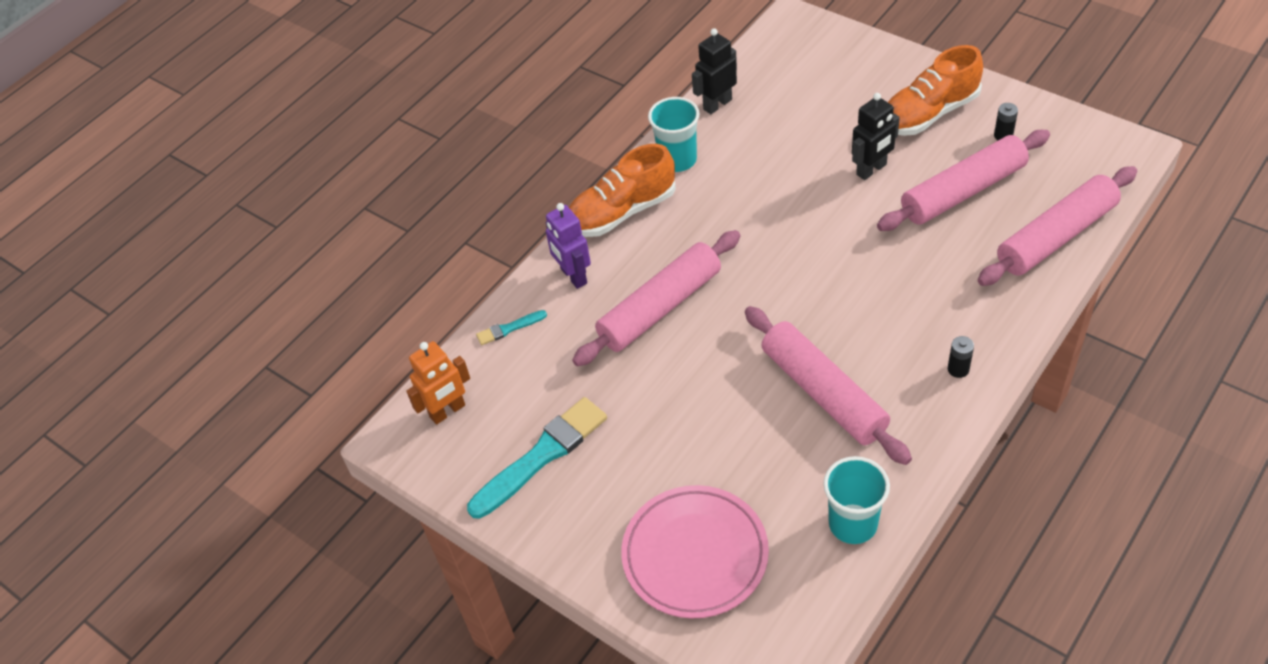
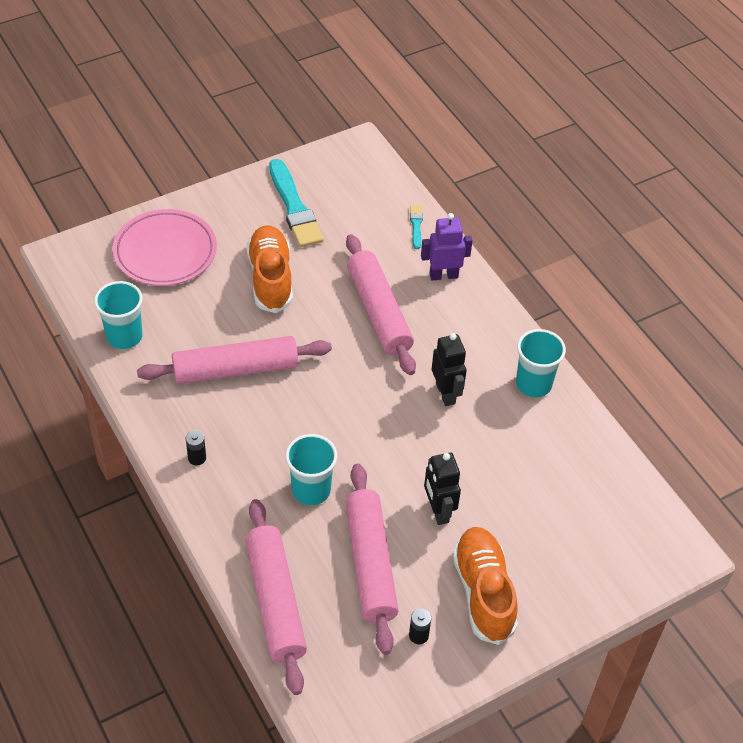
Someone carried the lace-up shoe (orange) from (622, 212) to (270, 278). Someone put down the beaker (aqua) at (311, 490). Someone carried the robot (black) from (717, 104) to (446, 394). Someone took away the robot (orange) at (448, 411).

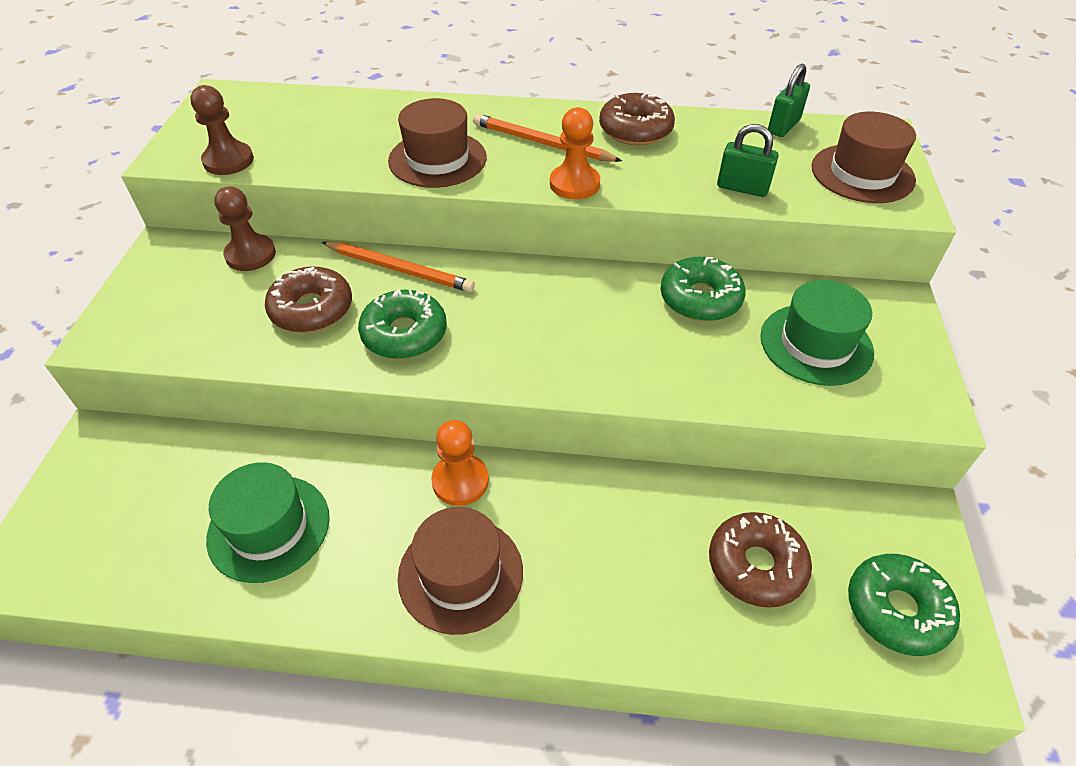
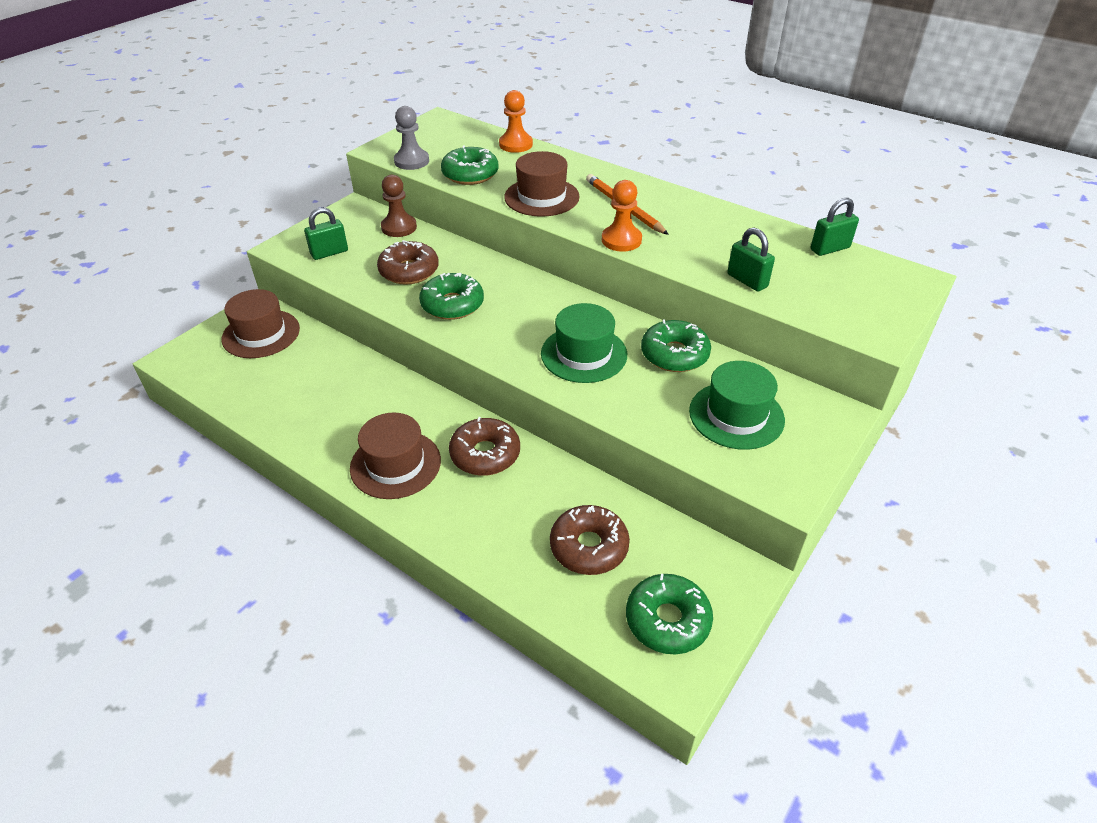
Someone carried the tall hat (brown) from (862, 173) to (261, 334). Someone put down the small lock (leaf-green) at (329, 253). Someone repainted the chess pawn (brown) at (228, 161), which became the chess pawn (ash-grey) at (411, 161). Someone put down the doughnut (leaf-green) at (470, 174). Someone carried the doughnut (brown) from (635, 130) to (485, 454). Someone carried the chess pawn (orange) from (460, 481) to (515, 144). Someone carried the tall hat (leaf-green) from (269, 527) to (584, 354). Someone took away the lead pencil (orange) at (400, 269).

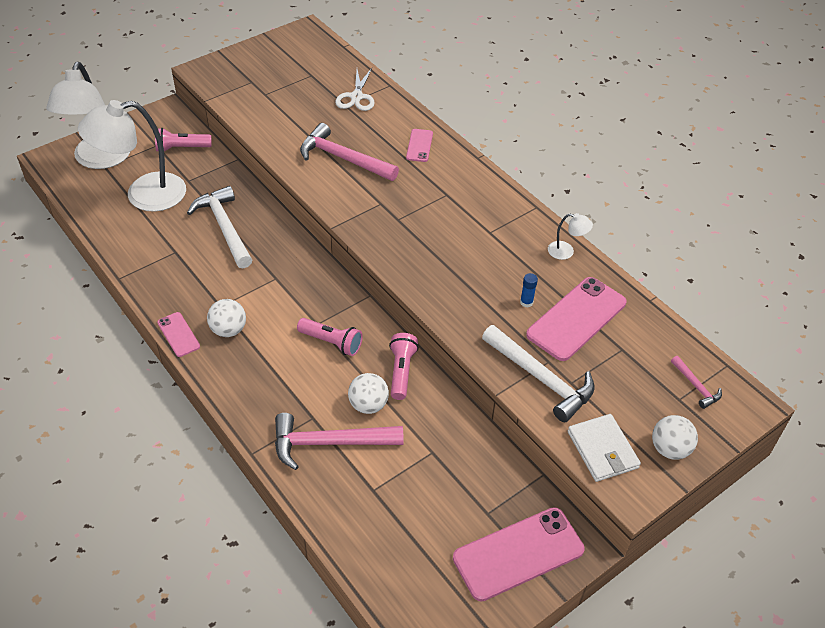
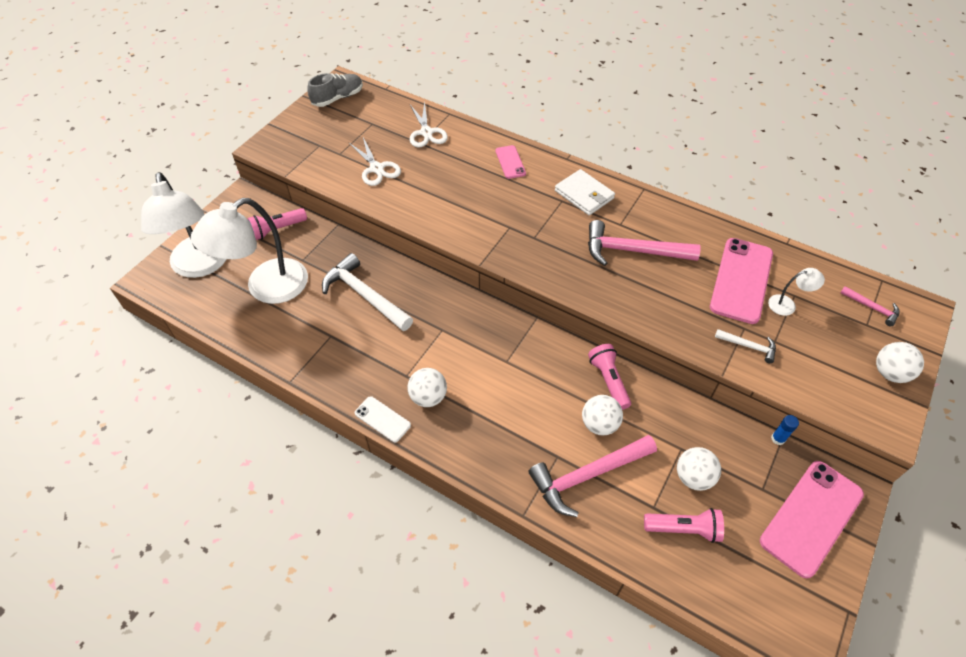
Someone put down the lace-up shoe (ash-grey) at (338, 98). Someone put down the pair of scissors (pure white) at (376, 168). Someone repainted the smartphone (rosy) at (178, 334), which became the smartphone (pure white) at (382, 419). Someone carried the wallet (pure white) from (602, 450) to (584, 194). Someone carried the claw hammer (rosy) from (343, 158) to (632, 251). Someone carried the pocket torch (rosy) from (331, 342) to (684, 529). Someone put down the sphere (pure white) at (693, 477). Someone scaled the claw hammer (pure white) at (541, 378) by 0.49. Someone carried the lamp (pure white) from (566, 251) to (787, 304). Someone carried the glue stick (royal blue) from (526, 302) to (778, 439).

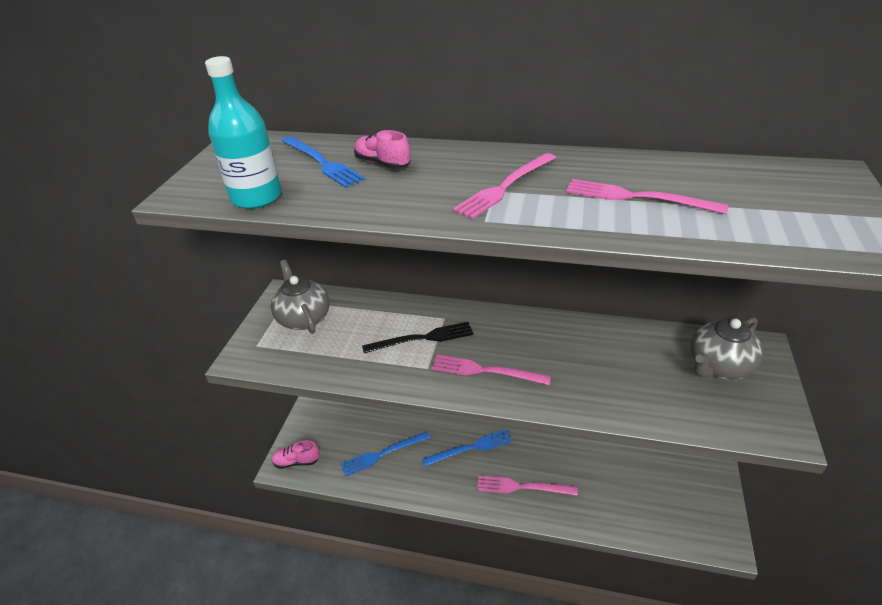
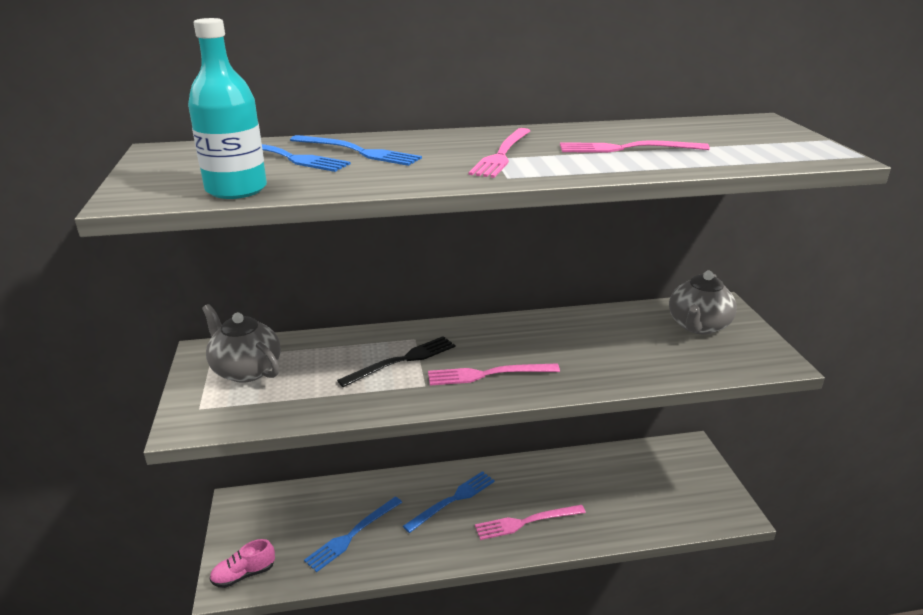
Someone swapped the lace-up shoe (rosy) at (382, 164) for the dinner fork (royal blue) at (357, 152).

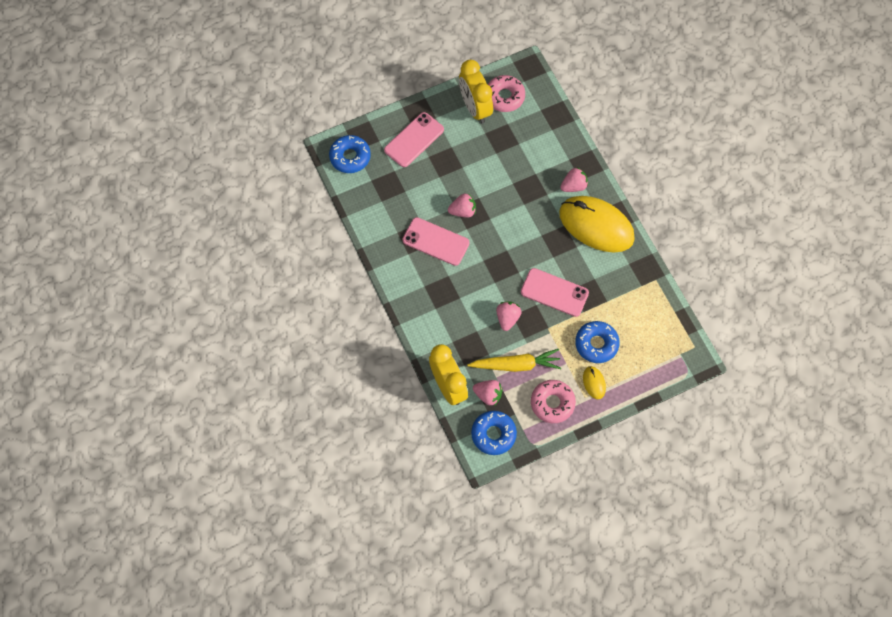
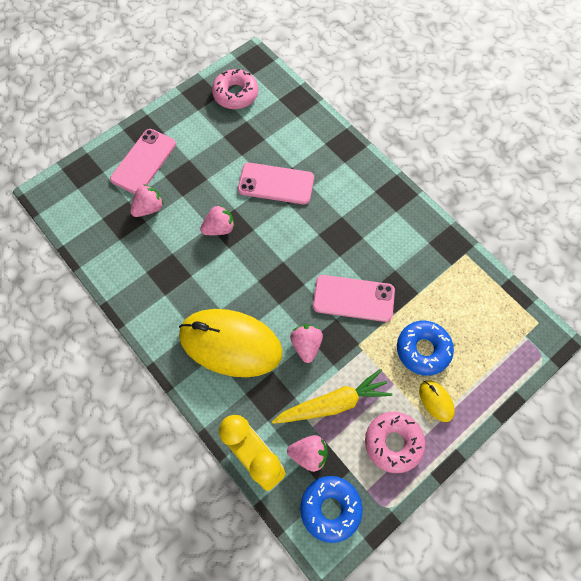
Someone carried the strawberry (rosy) from (573, 186) to (149, 208). Someone carried the mouse (yellow) from (596, 226) to (230, 344). Someone carried the smartphone (rosy) from (436, 241) to (276, 184). Someone took away the doughnut (royal blue) at (350, 157). Someone took away the bedside clock (yellow) at (475, 108).

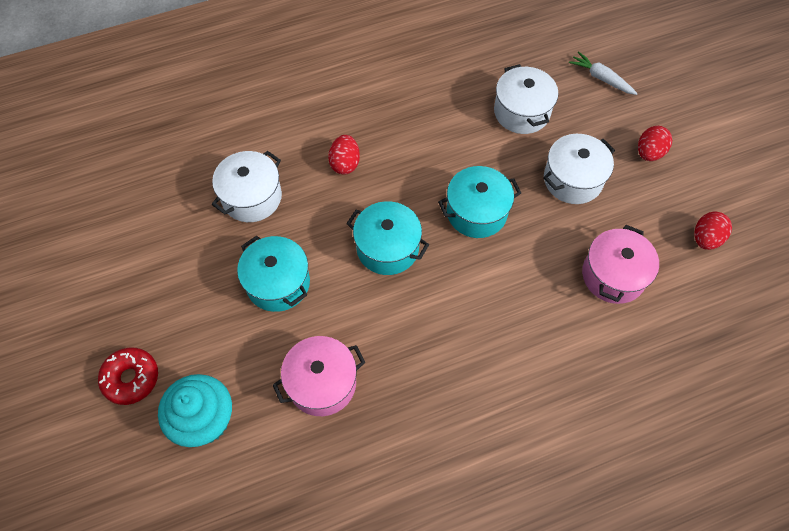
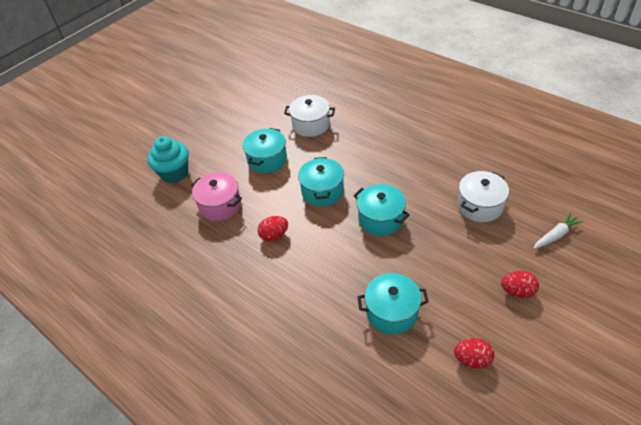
Someone carried the egg shape (red) from (345, 163) to (274, 235). Someone repainted the stockpot (rosy) at (613, 275), which became the stockpot (aqua) at (392, 312). Someone rotated the root vegetable (pure white) at (601, 78) by 45 degrees clockwise. Someone took away the doughnut (red) at (131, 378). Someone took away the stockpot (pure white) at (573, 179).

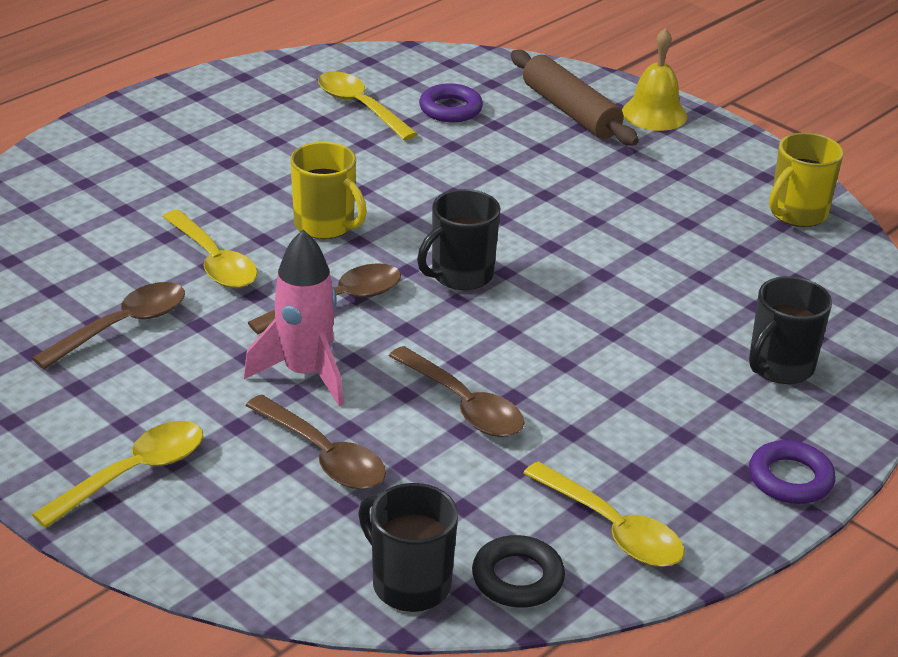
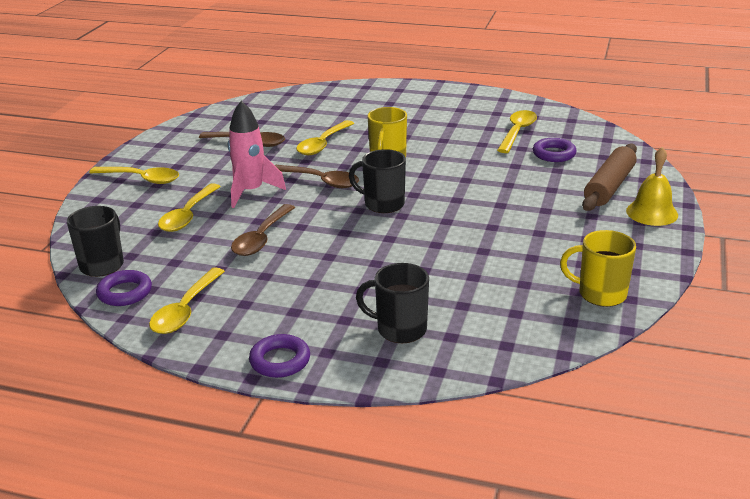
Someone repainted the ring (black) at (517, 578), which became the ring (purple) at (125, 293). Someone repainted the tablespoon (brown) at (324, 456), which became the tablespoon (yellow) at (188, 215).

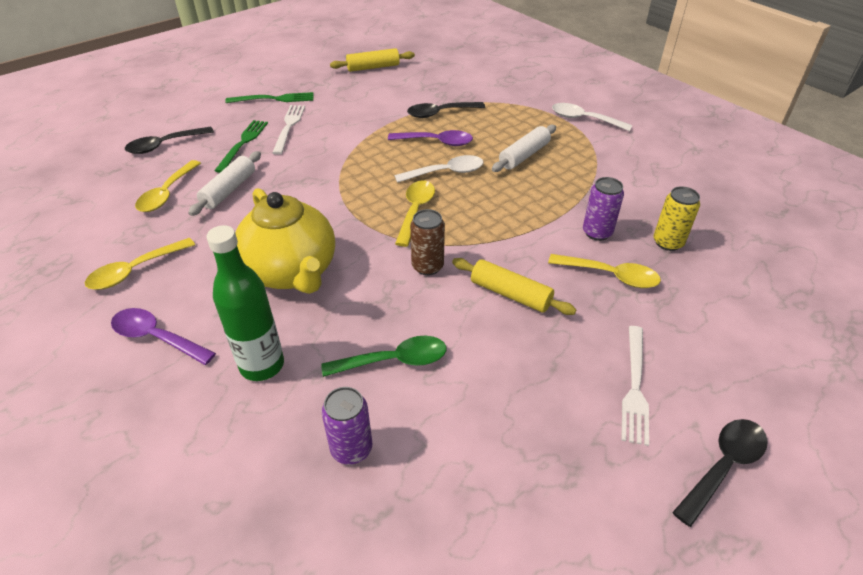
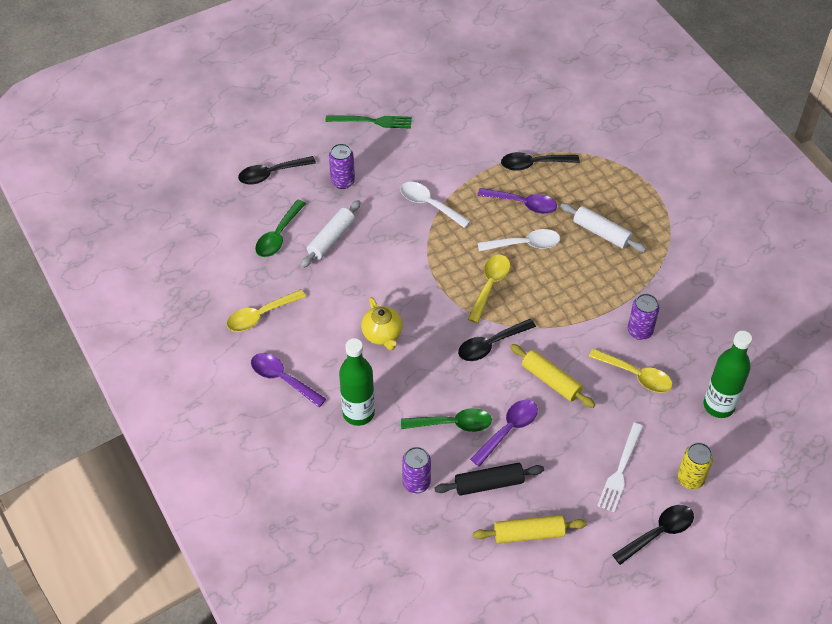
Someone repainted the tablespoon (yellow) at (167, 193), which became the tablespoon (leaf-green) at (278, 235). Someone swapped the dinner fork (leaf-green) at (243, 143) for the tin (purple) at (342, 181). Someone scaled the china teapot (yellow) at (292, 272) by 0.53. Someone carried the tablespoon (pure white) from (584, 119) to (429, 204). Someone put down the pastry roller (black) at (489, 484). Someone swapped the tin (brown) at (427, 266) for the tablespoon (black) at (490, 345). Someone put down the tablespoon (purple) at (508, 430). Someone carried the pastry roller (yellow) from (373, 67) to (528, 534). Someone rotated the pastry roller (pure white) at (524, 155) by 75 degrees clockwise. Someone carried the tin (yellow) from (668, 242) to (690, 479). Someone put down the flask (leaf-green) at (719, 405). Someone took away the dinner fork (pure white) at (289, 127).

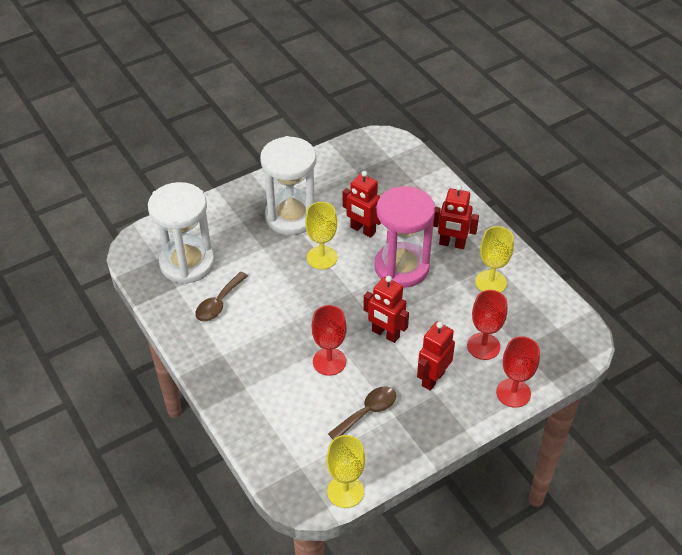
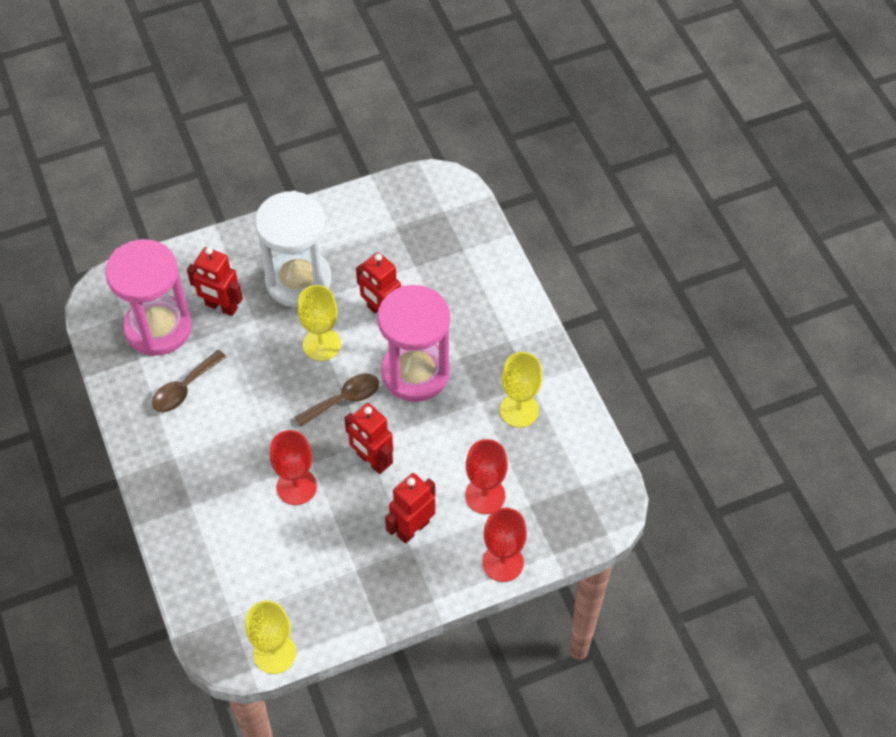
Someone repainted the sandglass (pure white) at (187, 263), which became the sandglass (rosy) at (158, 328). Someone carried the robot (red) from (452, 244) to (221, 307). Someone carried the tablespoon (brown) from (367, 412) to (344, 399).

